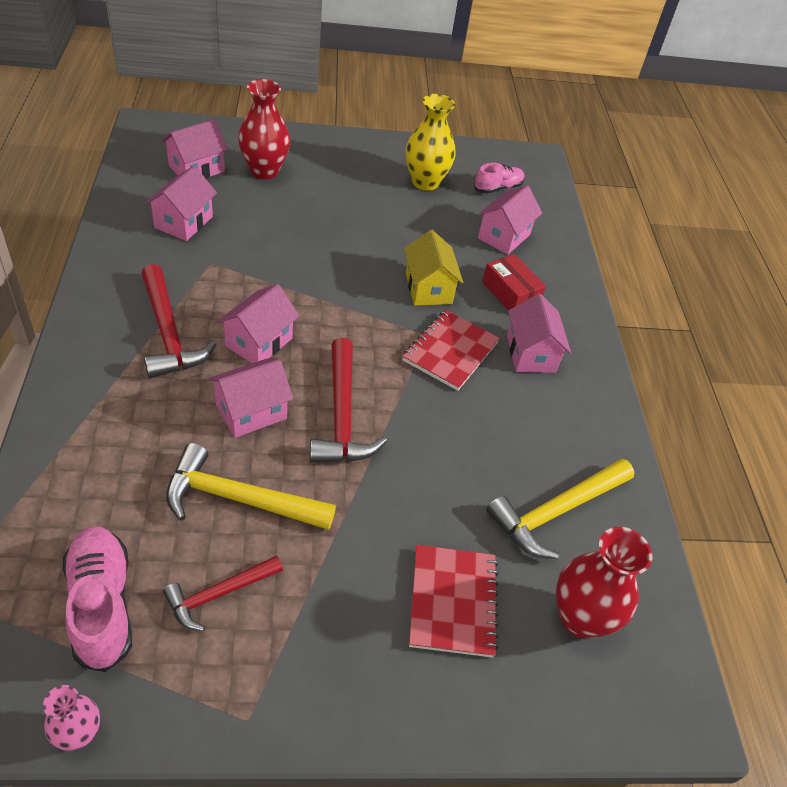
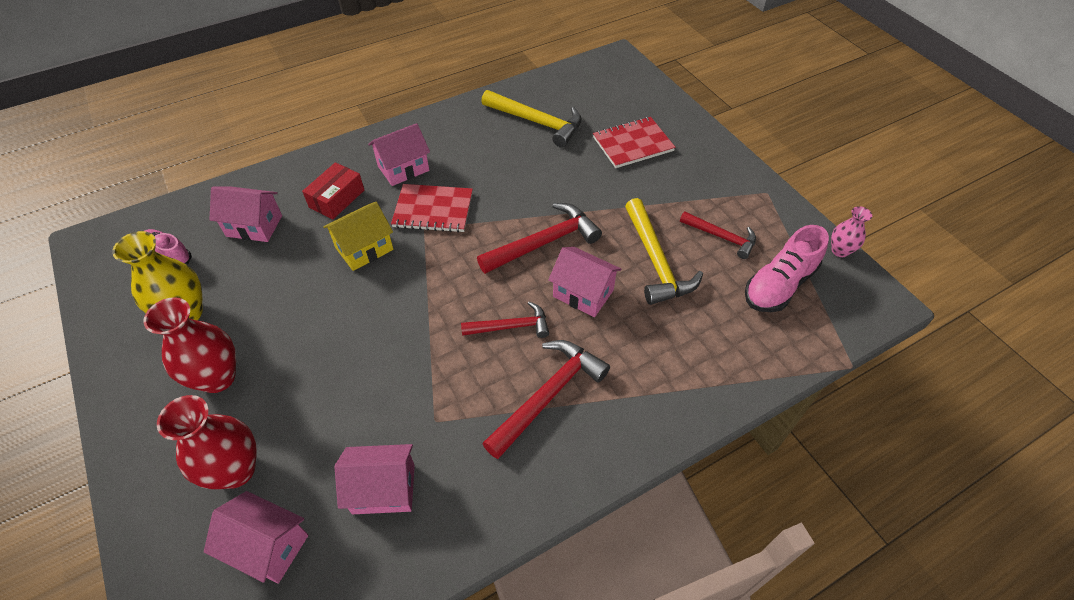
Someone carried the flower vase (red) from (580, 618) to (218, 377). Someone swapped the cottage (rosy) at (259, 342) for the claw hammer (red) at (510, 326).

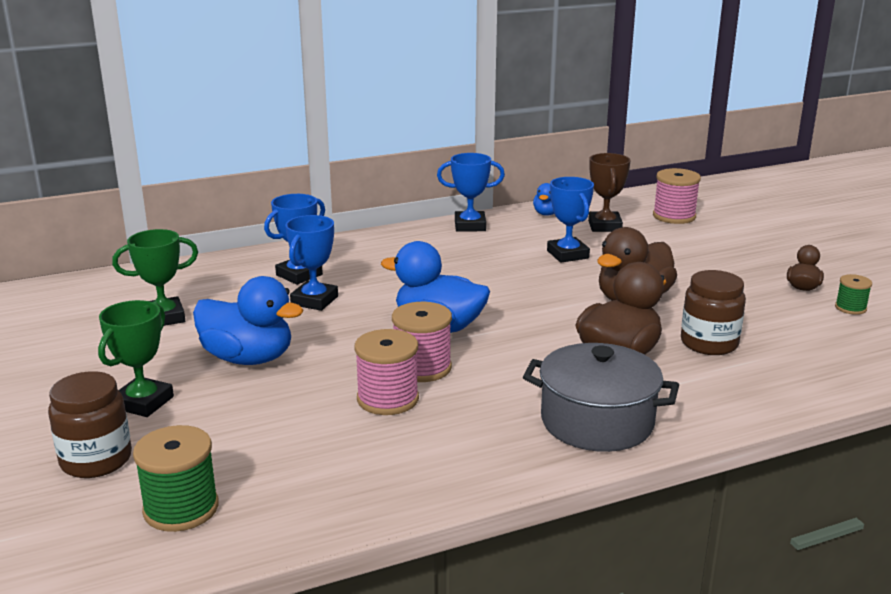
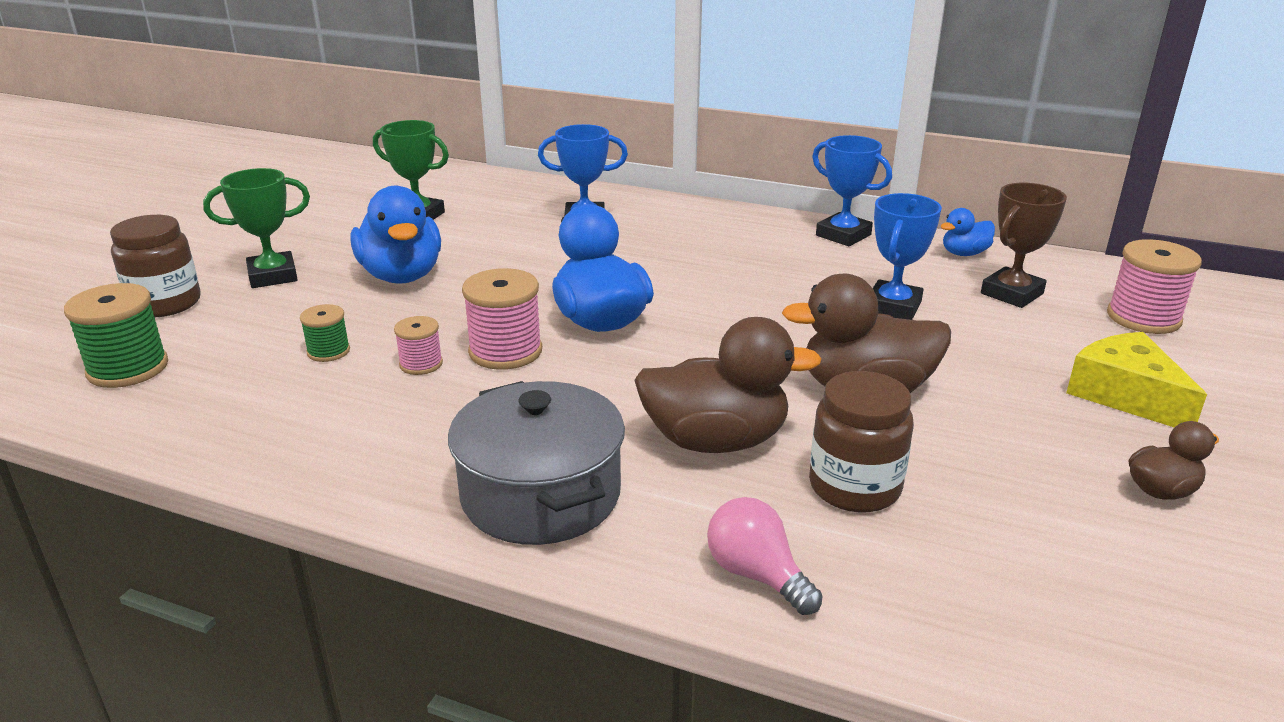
Someone carried the bobbin (leaf-green) from (850, 308) to (328, 351). Someone scaled the bobbin (rosy) at (388, 399) by 0.57. Someone put down the lightbulb (rosy) at (756, 575). Someone put down the cheese wedge (yellow) at (1125, 395). Someone took away the prize cup (royal blue) at (314, 300).

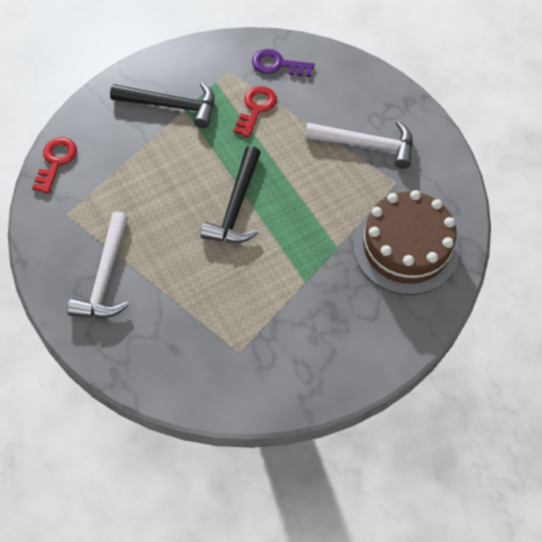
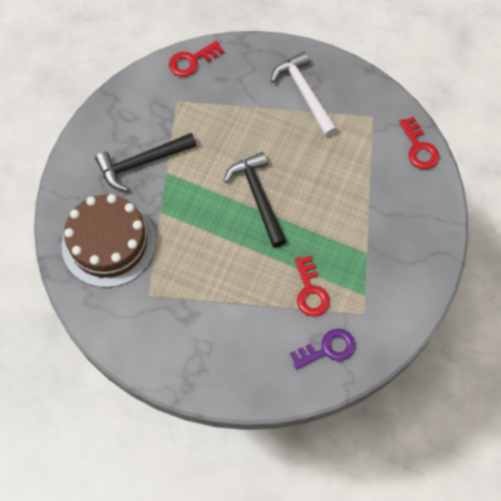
Someone carried the claw hammer (black) from (171, 105) to (142, 163). Someone put down the door key (red) at (192, 61). Someone took away the claw hammer (pure white) at (366, 144).

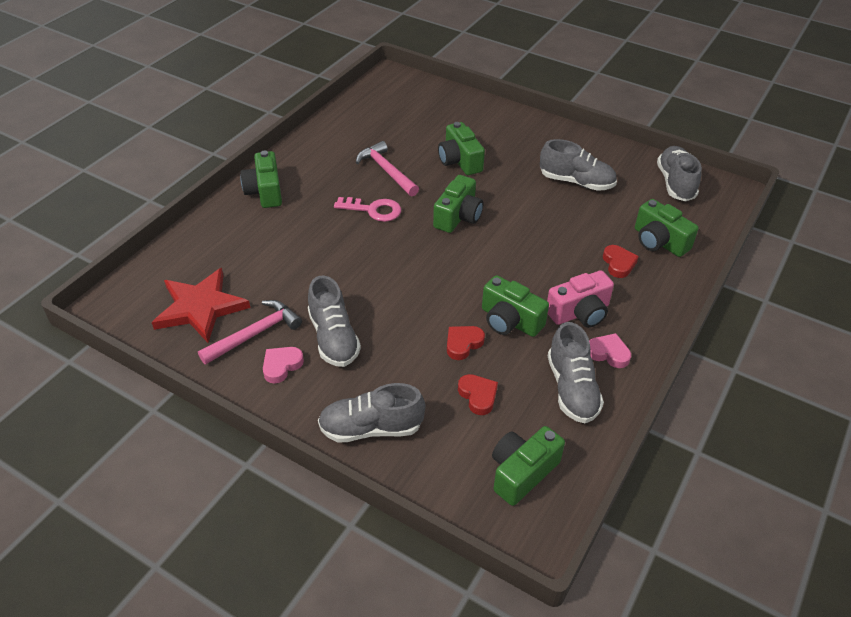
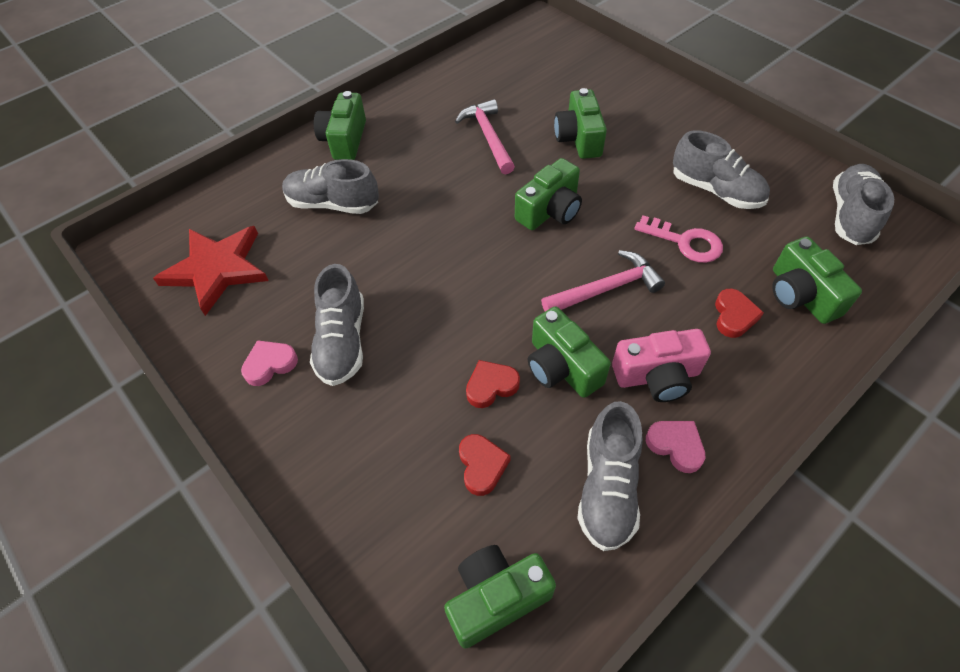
Someone carried the lace-up shoe (ash-grey) from (371, 428) to (333, 204). Someone carried the claw hammer (rosy) from (255, 334) to (606, 289). Someone carried the door key (rosy) from (373, 210) to (685, 242).

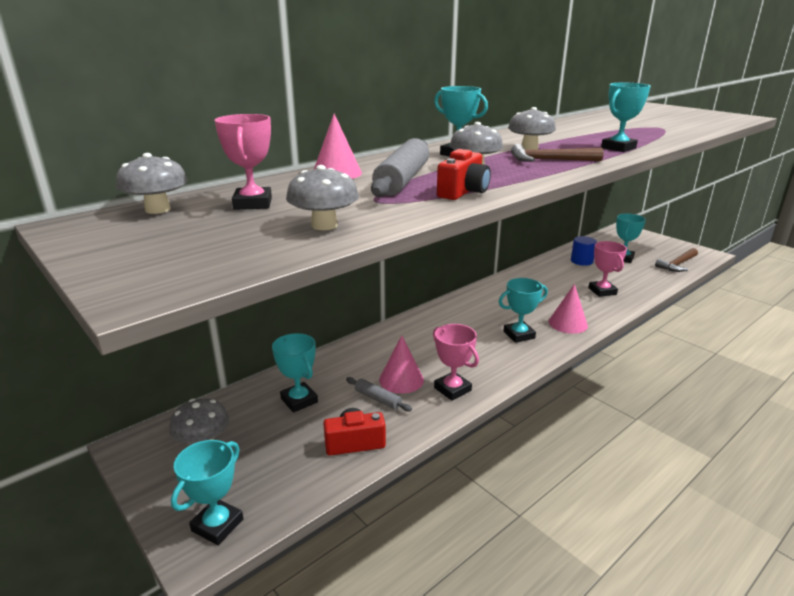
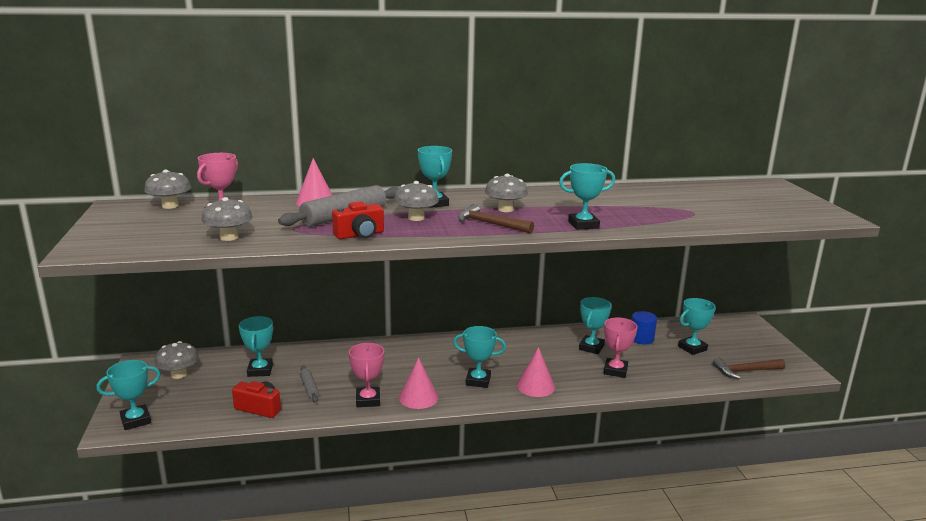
Someone carried the solid cone (rosy) from (401, 379) to (418, 397). Someone put down the prize cup (aqua) at (591, 347).

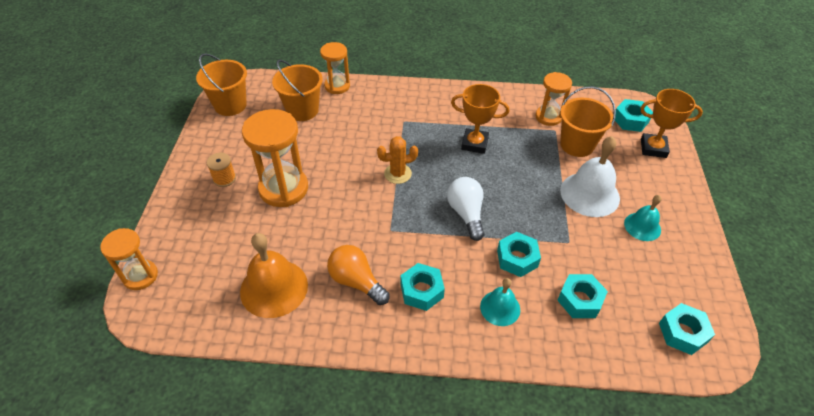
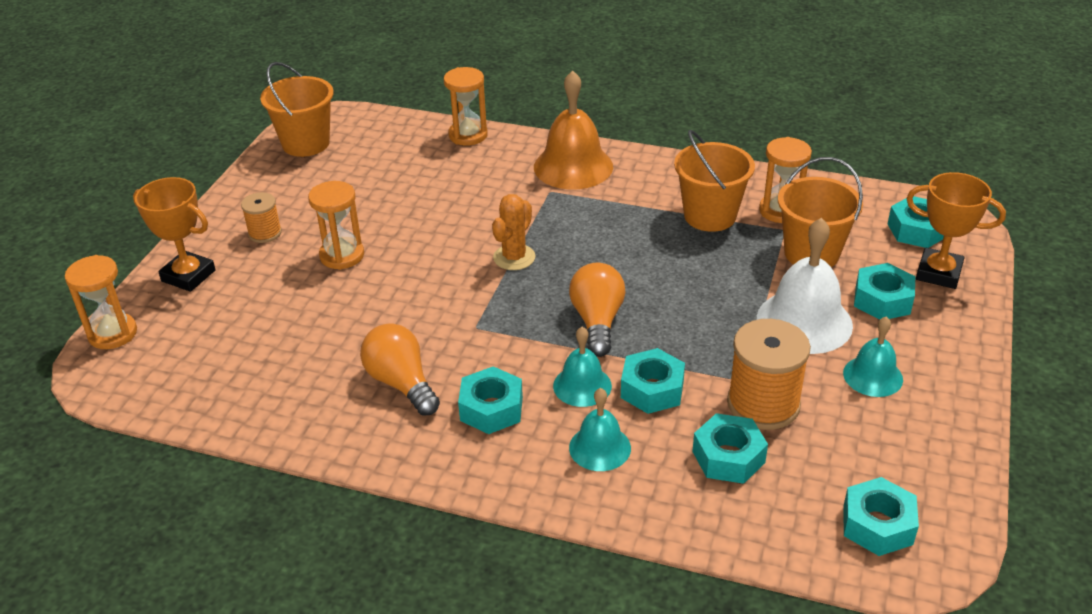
Someone carried the prize cup (orange) from (474, 143) to (188, 276). Someone scaled the sandglass (orange) at (283, 189) by 0.61. Someone rotated the prickly plant (orange) at (397, 174) by 60 degrees counterclockwise. Someone carried the hand bell (orange) from (274, 288) to (573, 166). Someone put down the hand bell (aqua) at (582, 385). Someone repainted the lightbulb (pure white) at (466, 213), which became the lightbulb (orange) at (597, 321). Someone carried the bucket (orange) from (302, 110) to (710, 216). Someone put down the bobbin (orange) at (763, 404). Someone put down the hexagon nut (aqua) at (882, 300).

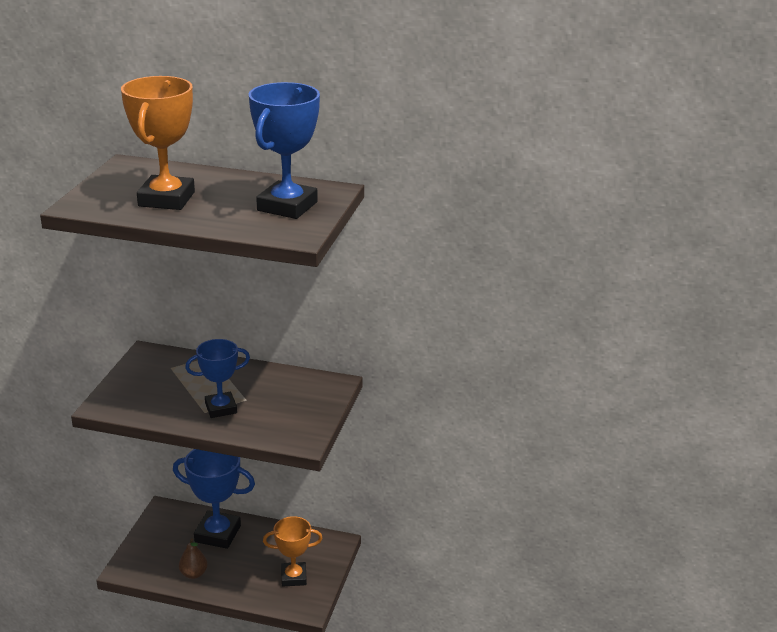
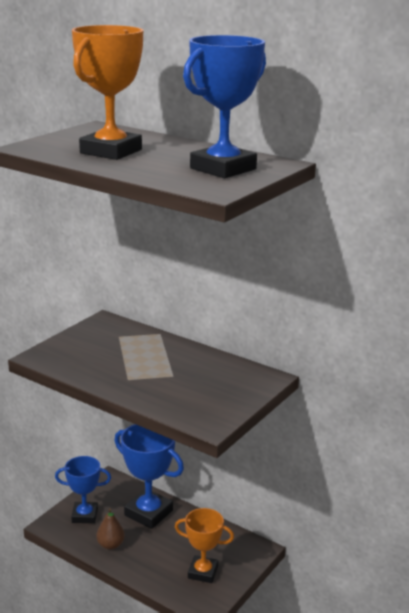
Someone carried the prize cup (royal blue) from (221, 408) to (85, 515).

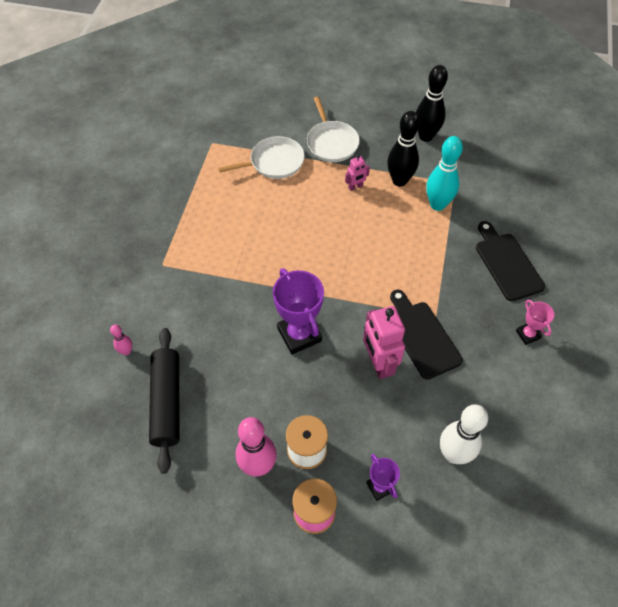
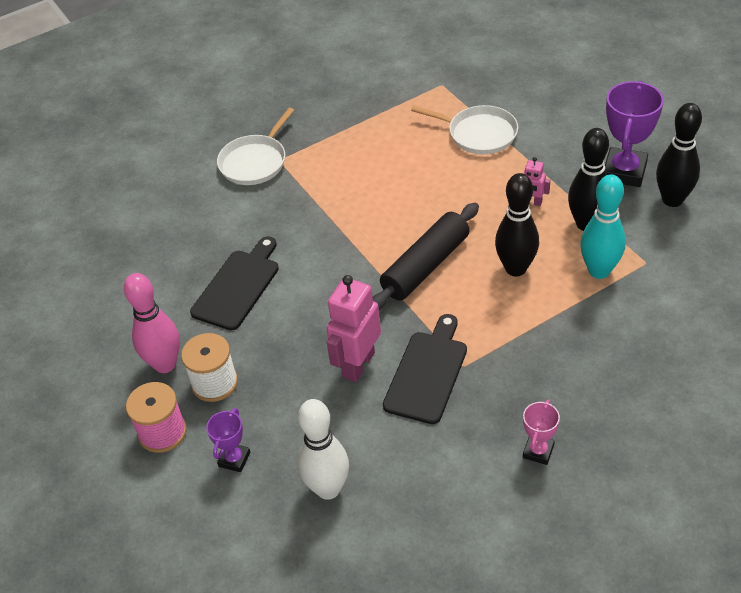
Someone carried the chopping board (black) from (507, 264) to (238, 286). Someone carried the pan (pure white) from (331, 142) to (255, 162). Someone carried the pastry roller (black) from (167, 402) to (426, 266). Someone put down the skittle (black) at (515, 268). Someone carried the prize cup (purple) from (299, 335) to (624, 171). Someone took away the skittle (rosy) at (126, 351).

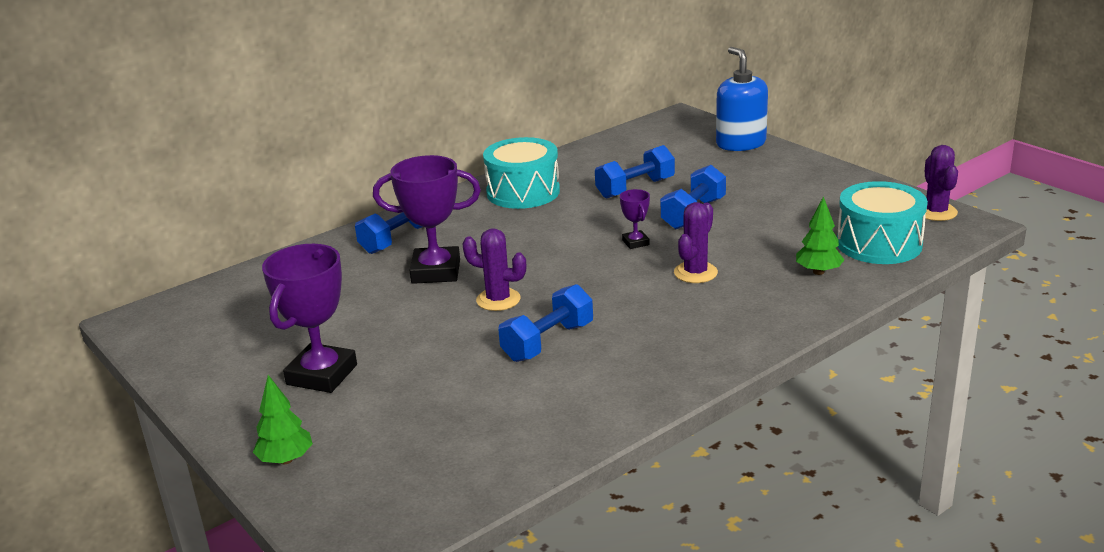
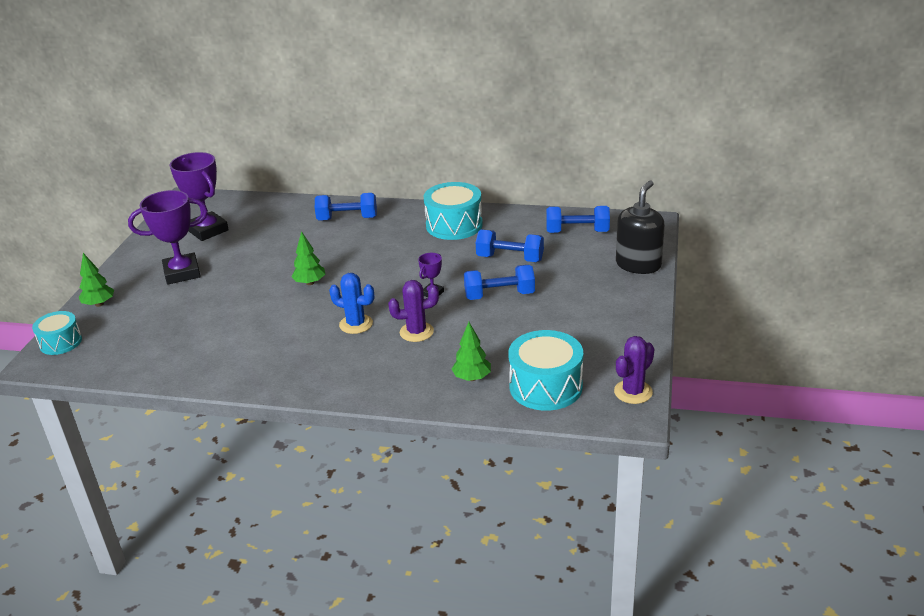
Someone put down the drum (aqua) at (60, 342). Someone carried the prize cup (purple) from (436, 271) to (208, 230). Someone swapped the prickly plant (purple) at (498, 300) for the fir tree (leaf-green) at (310, 283). Someone put down the prickly plant (royal blue) at (356, 324). Someone carried the dumbbell (royal blue) from (548, 342) to (577, 232). Someone repainted the pump bottle (royal blue) at (740, 143), which became the pump bottle (black) at (638, 264).

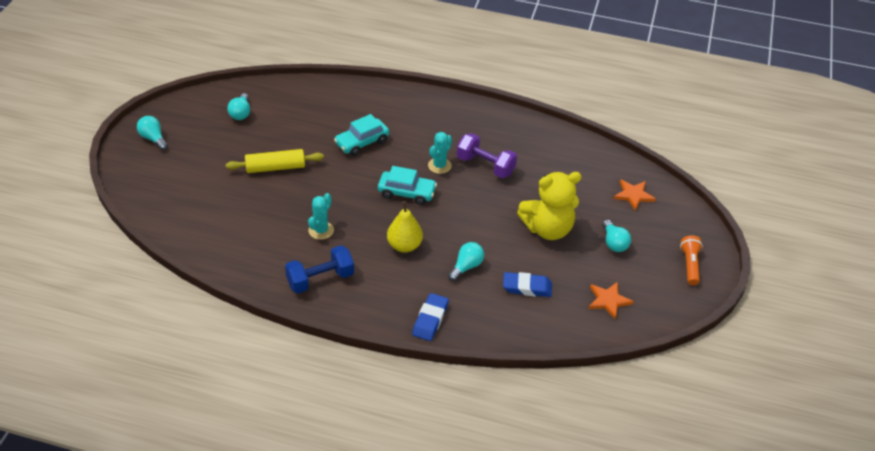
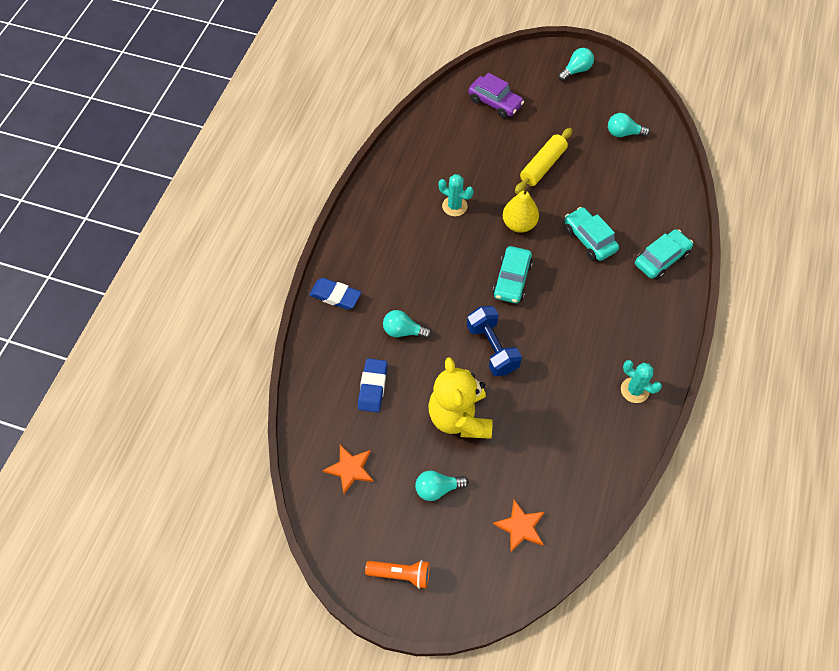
Someone rotated the lightbulb (aqua) at (466, 267) by 150 degrees clockwise. Someone carried the dumbbell (royal blue) from (320, 279) to (492, 348). Someone put down the automobile (purple) at (495, 103). Someone carried the pear (yellow) from (404, 246) to (519, 224). Someone rotated the pastry roller (yellow) at (275, 167) by 45 degrees clockwise. Someone carried the prickly plant (aqua) from (439, 166) to (634, 390). Someone put down the automobile (aqua) at (661, 259). Someone took away the dumbbell (purple) at (485, 166).

